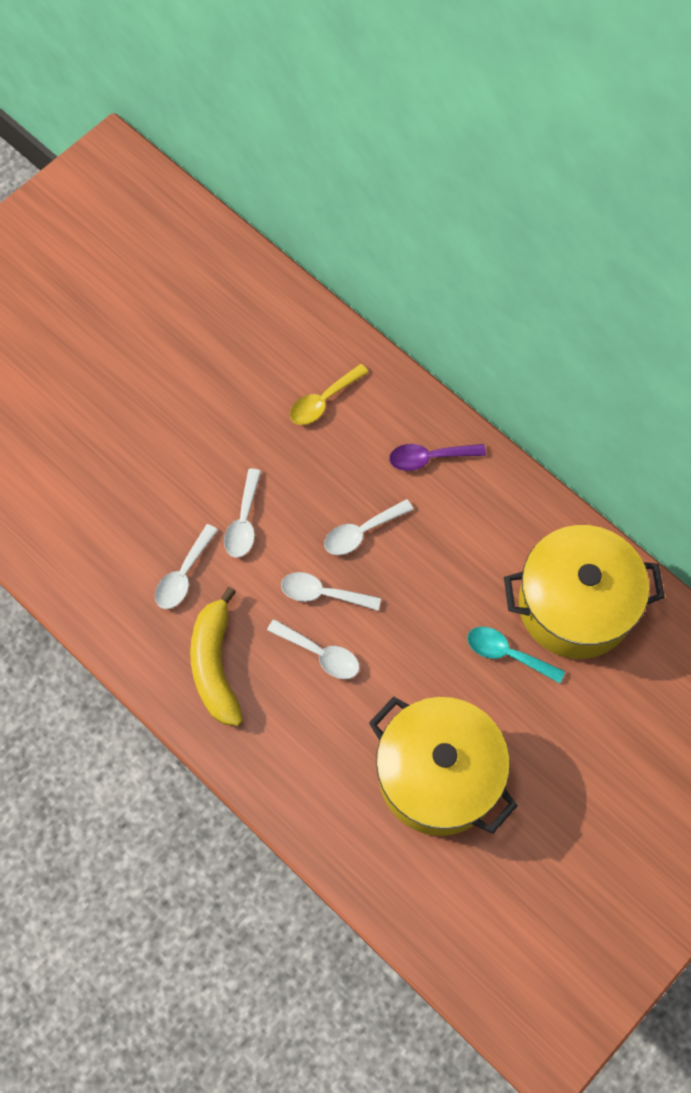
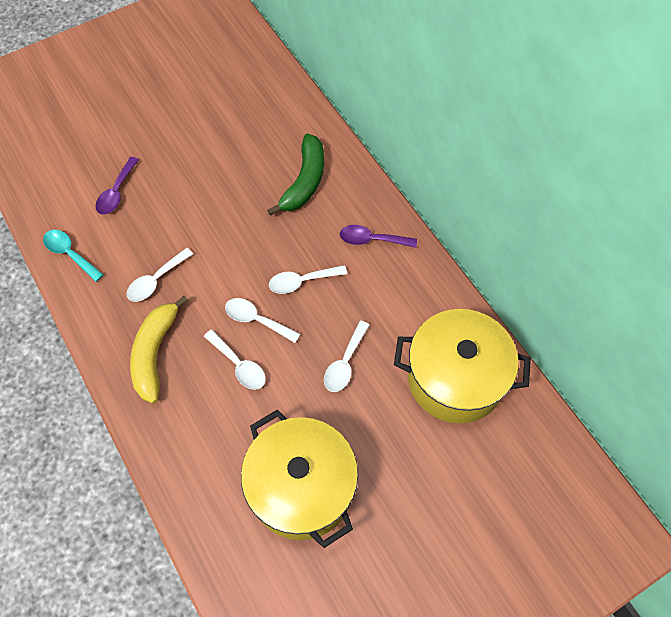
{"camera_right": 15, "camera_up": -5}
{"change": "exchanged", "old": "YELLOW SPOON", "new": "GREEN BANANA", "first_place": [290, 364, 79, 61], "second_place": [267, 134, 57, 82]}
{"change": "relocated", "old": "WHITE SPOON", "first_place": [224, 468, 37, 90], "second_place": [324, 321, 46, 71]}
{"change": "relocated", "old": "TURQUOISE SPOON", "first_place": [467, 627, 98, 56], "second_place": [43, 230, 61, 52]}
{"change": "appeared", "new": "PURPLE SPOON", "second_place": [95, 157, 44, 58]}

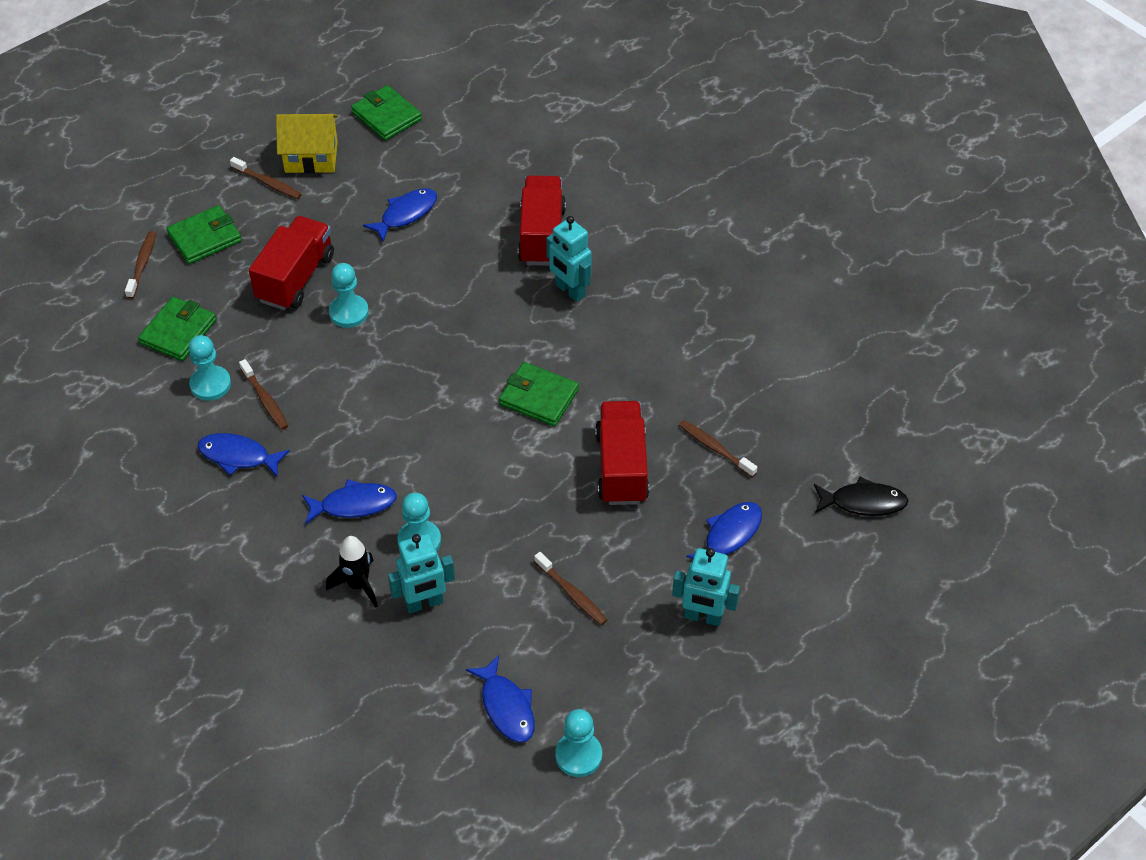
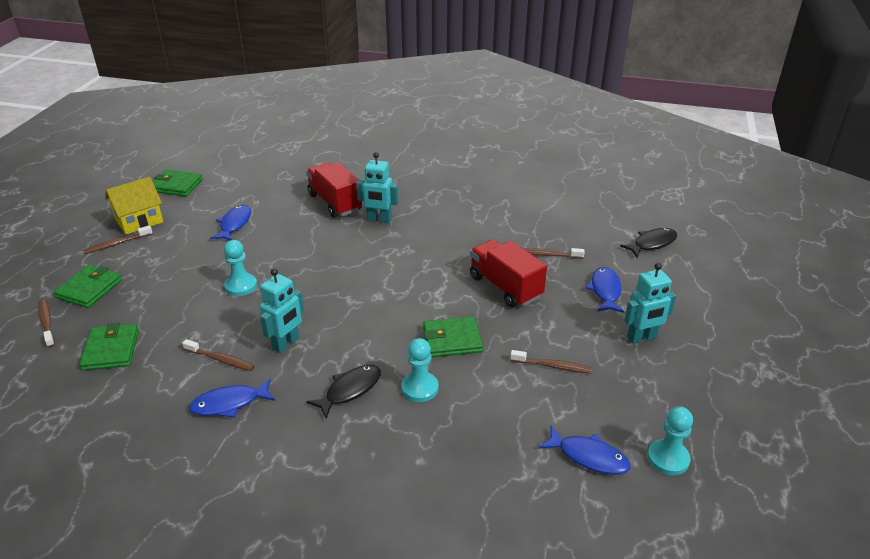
{"camera_right": -35, "camera_up": -15}
{"change": "spun", "old": "BROWN TOOTHBRUSH", "first_place": [230, 157, 72, 42], "second_place": [83, 225, 70, 29], "degrees": 150}
{"change": "missing", "old": "RED TRUCK", "first_place": [249, 216, 85, 94]}
{"change": "missing", "old": "TURQUOISE PAWN", "first_place": [189, 335, 42, 66]}
{"change": "relocated", "old": "GREEN WALLET", "first_place": [499, 362, 80, 64], "second_place": [423, 317, 60, 40]}
{"change": "colour", "old": "BLUE FISH", "new": "BLACK FISH", "first_place": [302, 479, 95, 45], "second_place": [306, 365, 75, 53]}
{"change": "relocated", "old": "TURQUOISE ROBOT", "first_place": [388, 534, 67, 79], "second_place": [260, 268, 44, 85]}
{"change": "missing", "old": "BLACK ROCKET", "first_place": [326, 536, 52, 72]}

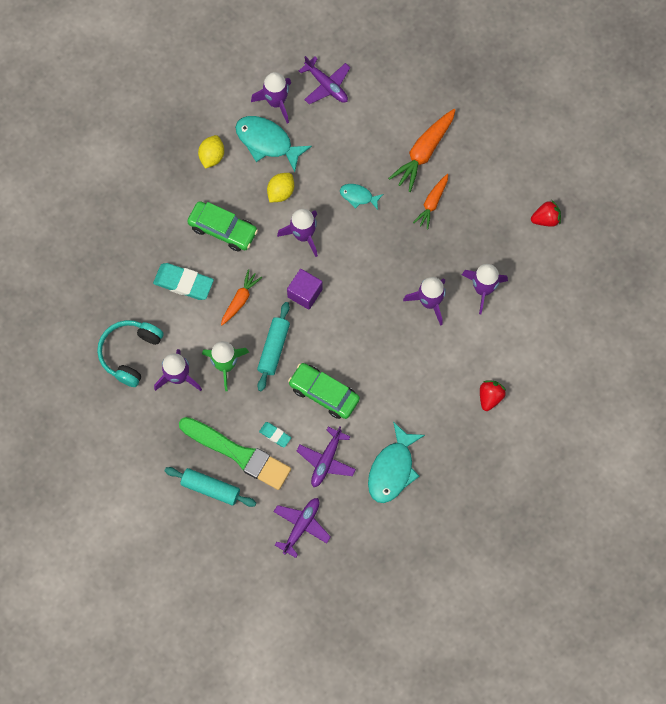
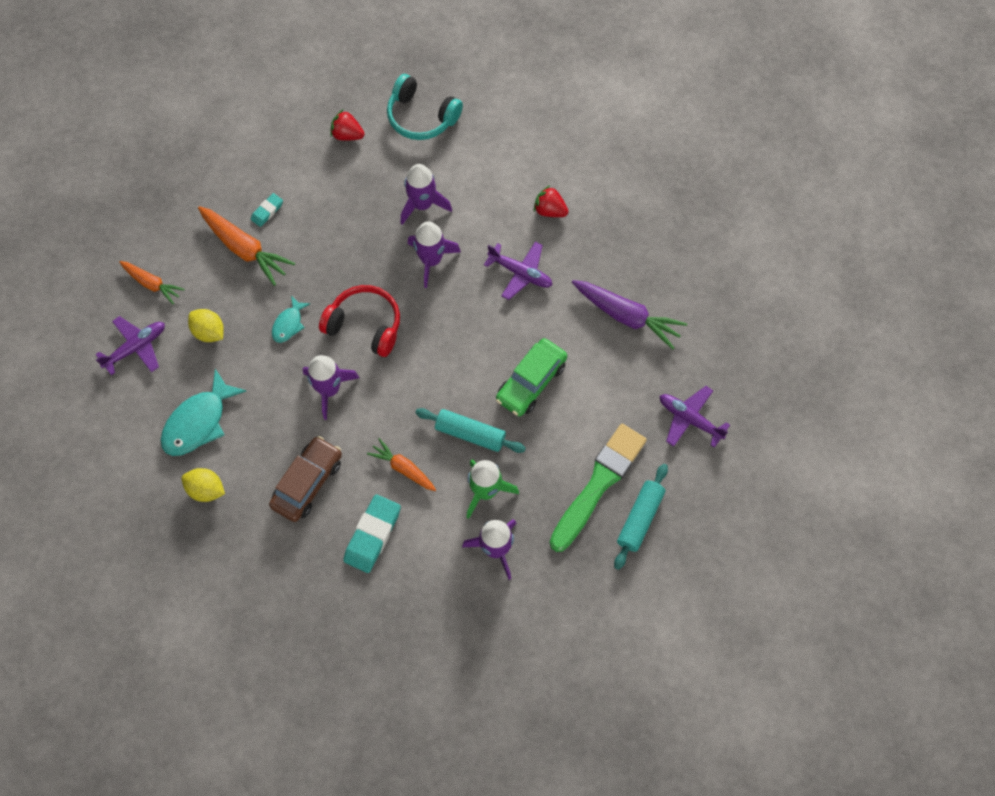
{"camera_right": -85, "camera_up": -5}
{"change": "missing", "old": "PURPLE ROCKET", "first_place": [251, 72, 40, 51]}
{"change": "relocated", "old": "YELLOW LEMON", "first_place": [267, 173, 27, 29], "second_place": [188, 309, 36, 33]}
{"change": "relocated", "old": "ORANGE CARROT", "first_place": [413, 174, 35, 56], "second_place": [119, 261, 66, 43]}
{"change": "spun", "old": "RED STRAWBERRY", "first_place": [531, 200, 30, 27], "second_place": [330, 110, 35, 31], "degrees": -60}
{"change": "colour", "old": "GREEN CAR", "new": "BROWN CAR", "first_place": [187, 201, 71, 50], "second_place": [269, 436, 73, 86]}
{"change": "missing", "old": "PURPLE CUBE", "first_place": [287, 269, 36, 41]}
{"change": "relocated", "old": "TURQUOISE HEADPHONES", "first_place": [97, 320, 67, 67], "second_place": [387, 74, 76, 66]}
{"change": "relocated", "old": "TURQUOISE ERASER", "first_place": [259, 422, 32, 26], "second_place": [251, 193, 32, 34]}
{"change": "exchanged", "old": "TURQUOISE FISH", "new": "PURPLE CARROT", "first_place": [368, 422, 57, 81], "second_place": [572, 280, 115, 70]}
{"change": "relocated", "old": "PURPLE PLANE", "first_place": [297, 426, 59, 61], "second_place": [484, 242, 68, 58]}
{"change": "appeared", "new": "RED HEADPHONES", "second_place": [319, 285, 81, 72]}

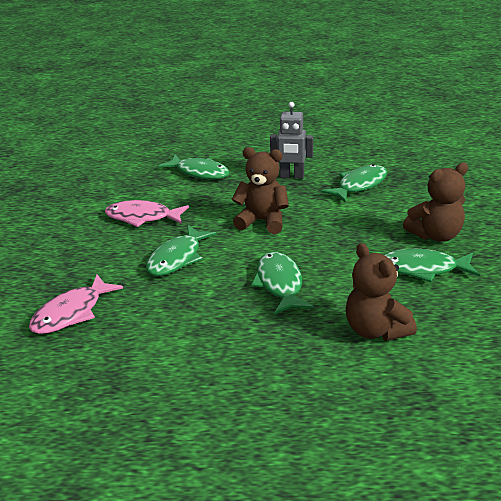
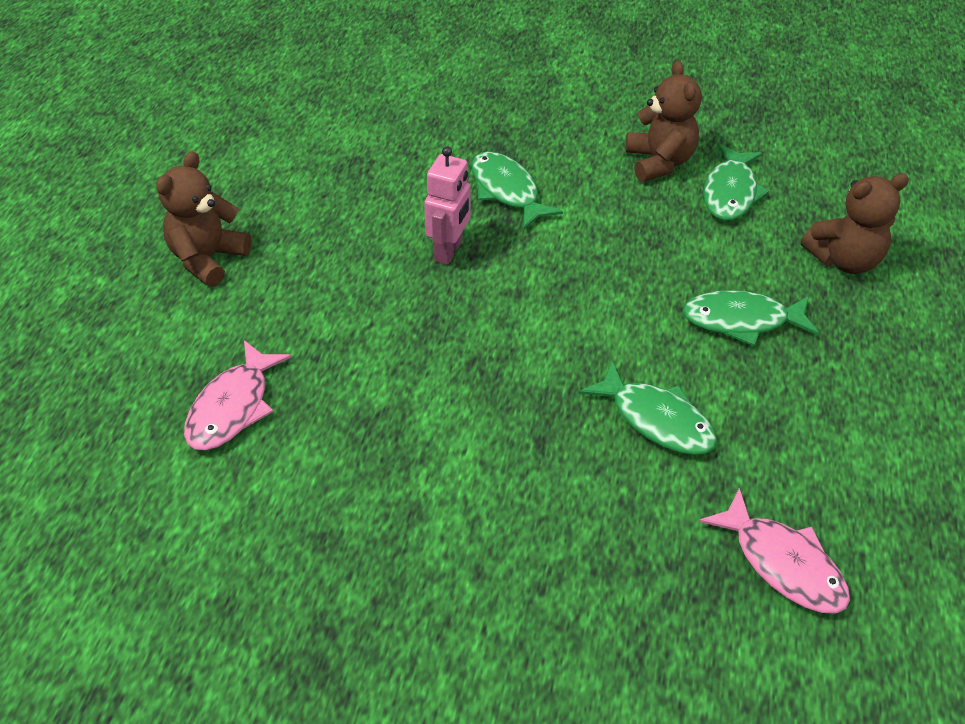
{"camera_right": -80, "camera_up": 15}
{"change": "colour", "old": "GREY ROBOT", "new": "PINK ROBOT", "first_place": [270, 102, 43, 77], "second_place": [424, 146, 47, 119]}
{"change": "relocated", "old": "BROWN TEDDY BEAR", "first_place": [232, 147, 57, 87], "second_place": [156, 151, 96, 136]}
{"change": "missing", "old": "GREEN FISH", "first_place": [158, 154, 72, 26]}
{"change": "relocated", "old": "PINK FISH", "first_place": [105, 200, 84, 27], "second_place": [184, 340, 108, 110]}

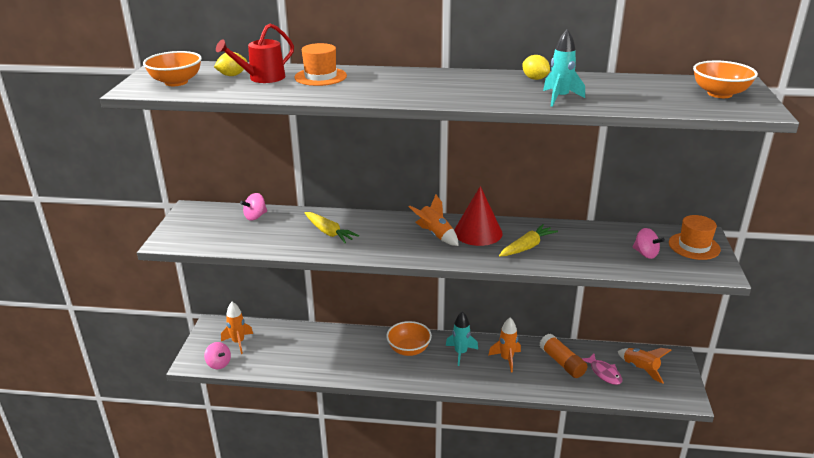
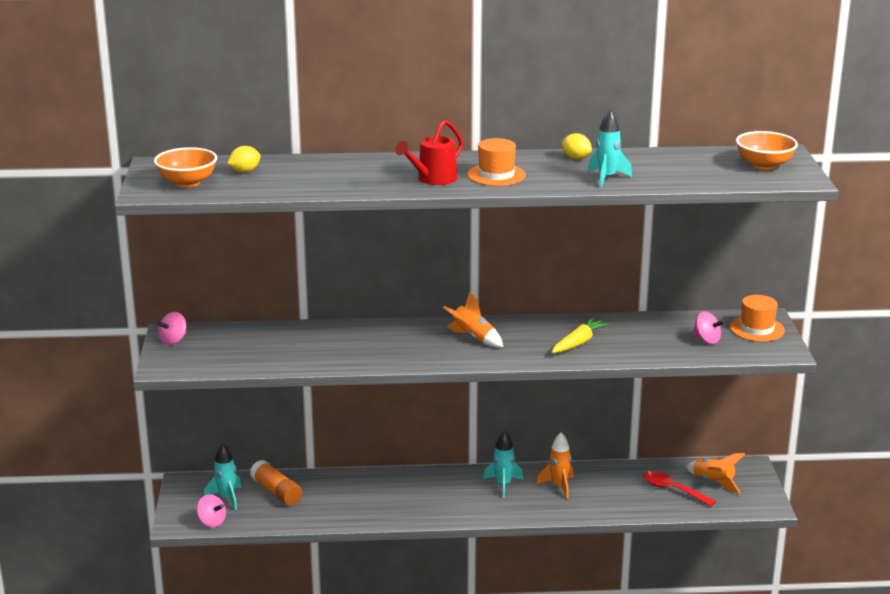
{"camera_right": -10, "camera_up": -5}
{"change": "relocated", "old": "RED WATERING CAN", "first_place": [216, 23, 78, 60], "second_place": [395, 120, 68, 65]}
{"change": "relocated", "old": "ORANGE HAT", "first_place": [294, 43, 53, 43], "second_place": [467, 138, 59, 48]}
{"change": "missing", "old": "RED CONE", "first_place": [454, 186, 49, 60]}
{"change": "relocated", "old": "PINK SPINNING TOP", "first_place": [240, 193, 27, 28], "second_place": [157, 312, 29, 33]}
{"change": "missing", "old": "YELLOW CARROT", "first_place": [305, 212, 54, 31]}
{"change": "colour", "old": "ORANGE ROCKET", "new": "TURQUOISE ROCKET", "first_place": [221, 302, 32, 52], "second_place": [204, 444, 38, 66]}
{"change": "missing", "old": "ORANGE BOWL", "first_place": [386, 321, 46, 35]}
{"change": "relocated", "old": "ORANGE GLUE STICK", "first_place": [539, 334, 48, 44], "second_place": [250, 460, 52, 46]}
{"change": "exchanged", "old": "PINK FISH", "new": "RED SPOON", "first_place": [581, 353, 41, 32], "second_place": [643, 471, 73, 35]}

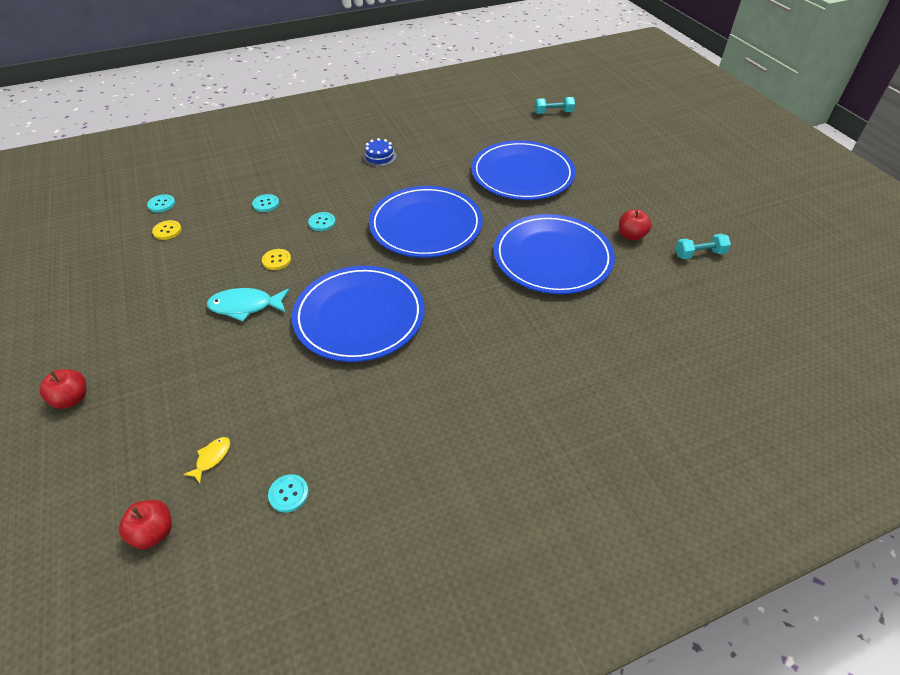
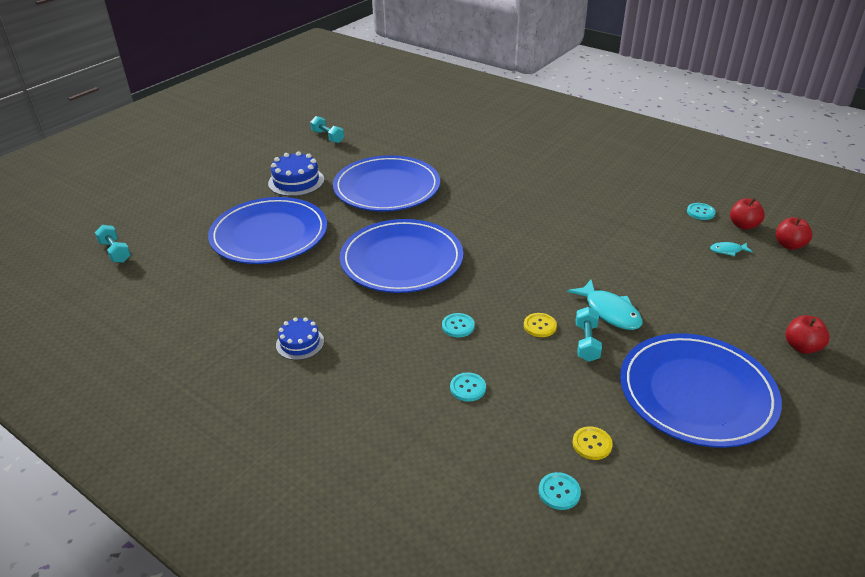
{"camera_right": -120, "camera_up": -10}
{"change": "relocated", "old": "RED APPLE", "first_place": [619, 209, 33, 32], "second_place": [730, 198, 35, 32]}
{"change": "relocated", "old": "BLUE PLATE", "first_place": [292, 266, 133, 96], "second_place": [620, 333, 162, 115]}
{"change": "colour", "old": "YELLOW FISH", "new": "TURQUOISE FISH", "first_place": [183, 437, 47, 47], "second_place": [710, 242, 43, 14]}
{"change": "appeared", "new": "BLUE CAKE", "second_place": [268, 151, 56, 45]}
{"change": "appeared", "new": "TURQUOISE DUMBBELL", "second_place": [576, 307, 26, 55]}

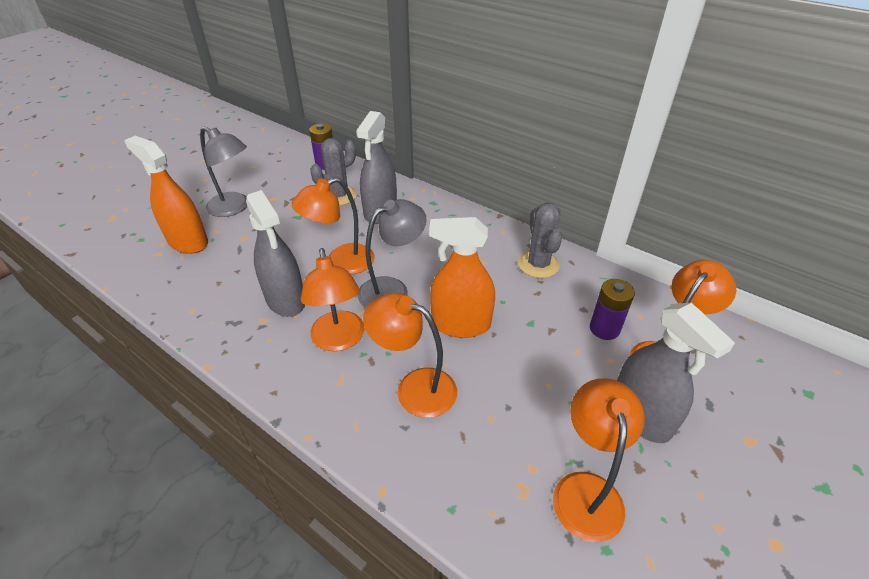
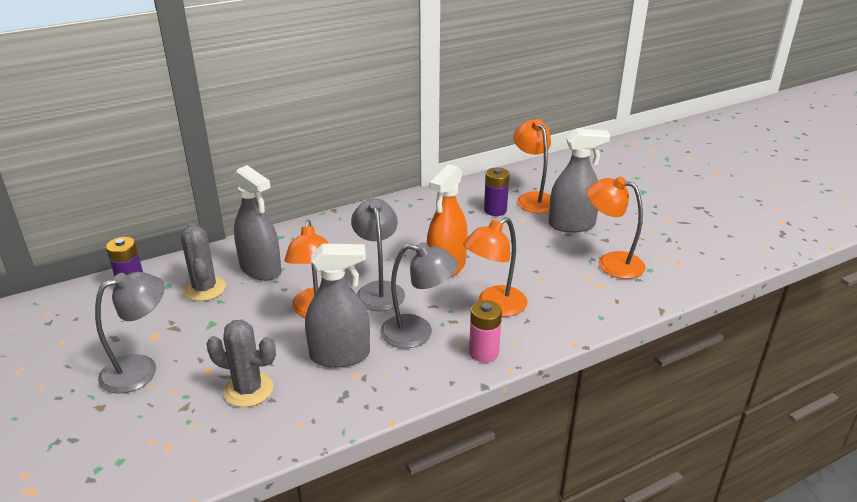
{"camera_right": -65, "camera_up": -10}
{"change": "missing", "old": "ORANGE SPRAY BOTTLE", "first_place": [124, 136, 84, 118]}
{"change": "relocated", "old": "GREY CACTUS", "first_place": [518, 203, 44, 75], "second_place": [206, 320, 70, 87]}
{"change": "colour", "old": "ORANGE LAMP", "new": "GREY LAMP", "first_place": [301, 248, 63, 103], "second_place": [380, 242, 78, 106]}
{"change": "appeared", "new": "PINK BATTERY", "second_place": [469, 300, 33, 62]}

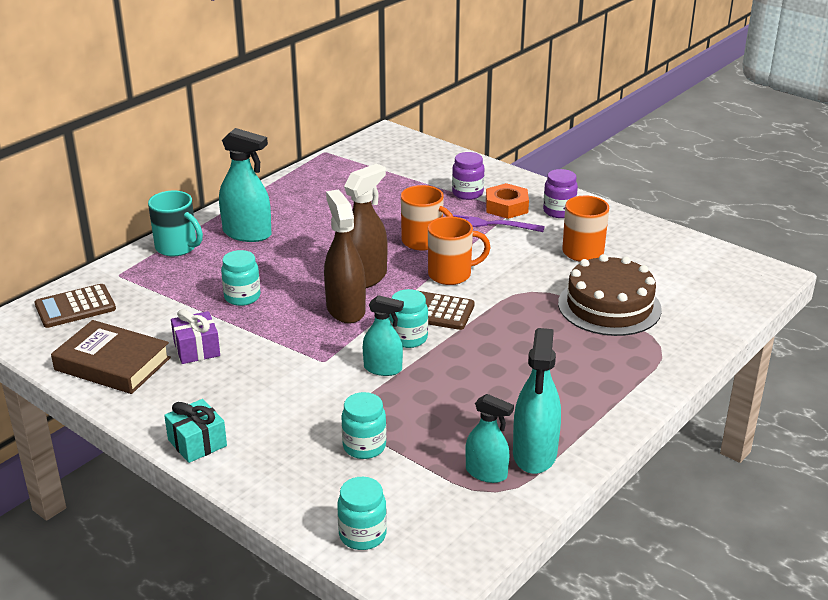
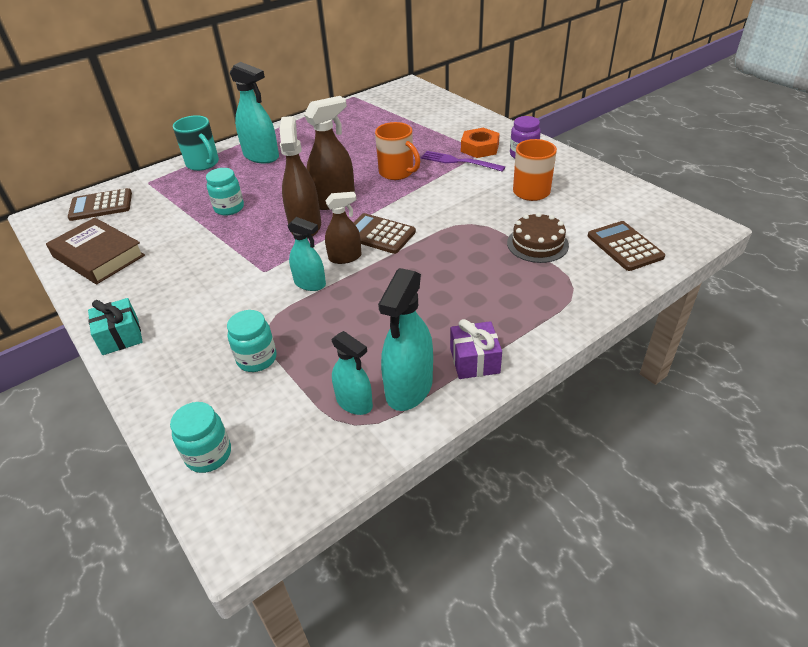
{"camera_right": 15, "camera_up": 10}
{"change": "missing", "old": "PURPLE JAR", "first_place": [452, 152, 32, 48]}
{"change": "missing", "old": "ORANGE MUG", "first_place": [428, 216, 63, 69]}
{"change": "size", "old": "BROWN CAKE", "first_place": [558, 254, 104, 82], "second_place": [507, 212, 62, 51], "factor": 0.64}
{"change": "exchanged", "old": "TURQUOISE JAR", "new": "BROWN SPRAY BOTTLE", "first_place": [389, 289, 39, 59], "second_place": [325, 192, 37, 72]}
{"change": "relocated", "old": "PURPLE GIFT", "first_place": [171, 309, 49, 55], "second_place": [450, 319, 52, 60]}
{"change": "appeared", "new": "BROWN CALCULATOR", "second_place": [588, 221, 77, 50]}

